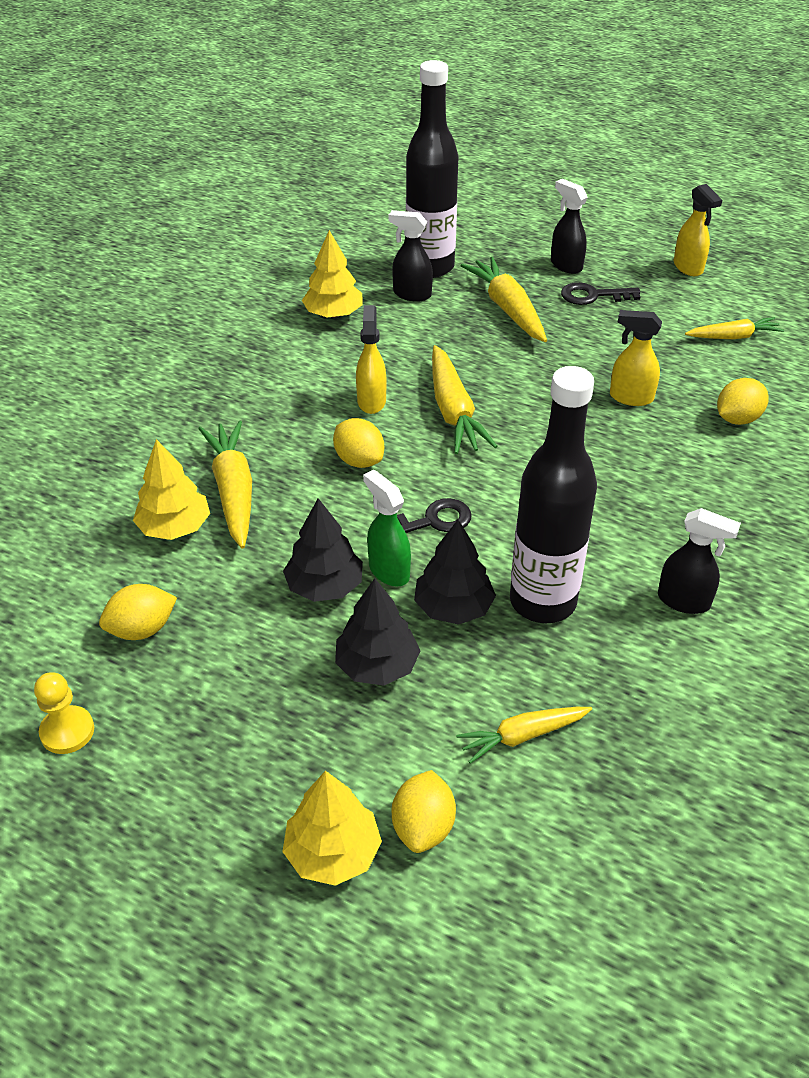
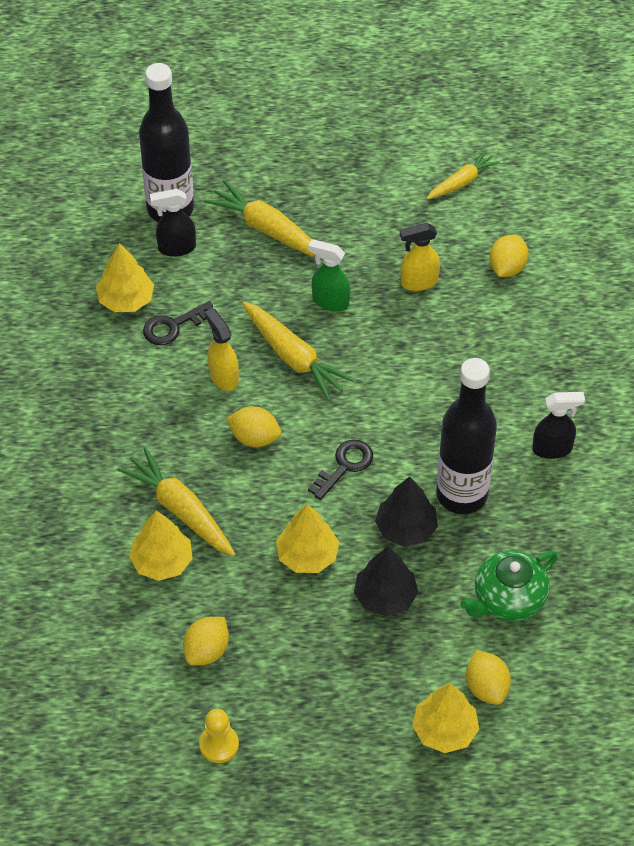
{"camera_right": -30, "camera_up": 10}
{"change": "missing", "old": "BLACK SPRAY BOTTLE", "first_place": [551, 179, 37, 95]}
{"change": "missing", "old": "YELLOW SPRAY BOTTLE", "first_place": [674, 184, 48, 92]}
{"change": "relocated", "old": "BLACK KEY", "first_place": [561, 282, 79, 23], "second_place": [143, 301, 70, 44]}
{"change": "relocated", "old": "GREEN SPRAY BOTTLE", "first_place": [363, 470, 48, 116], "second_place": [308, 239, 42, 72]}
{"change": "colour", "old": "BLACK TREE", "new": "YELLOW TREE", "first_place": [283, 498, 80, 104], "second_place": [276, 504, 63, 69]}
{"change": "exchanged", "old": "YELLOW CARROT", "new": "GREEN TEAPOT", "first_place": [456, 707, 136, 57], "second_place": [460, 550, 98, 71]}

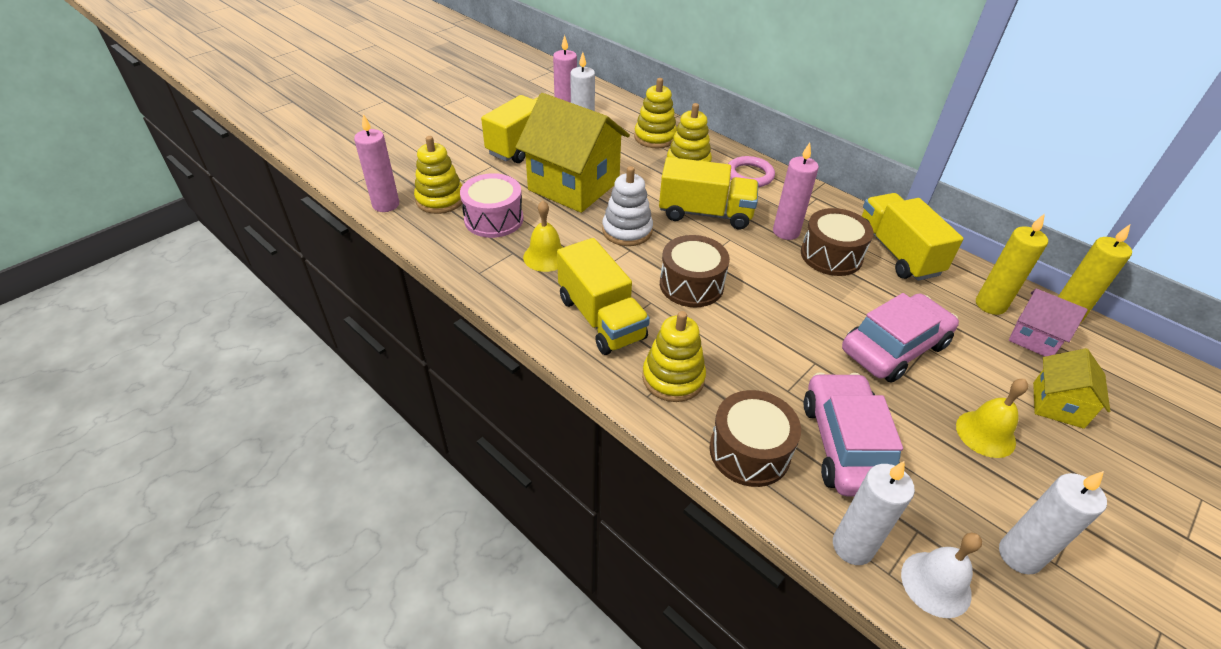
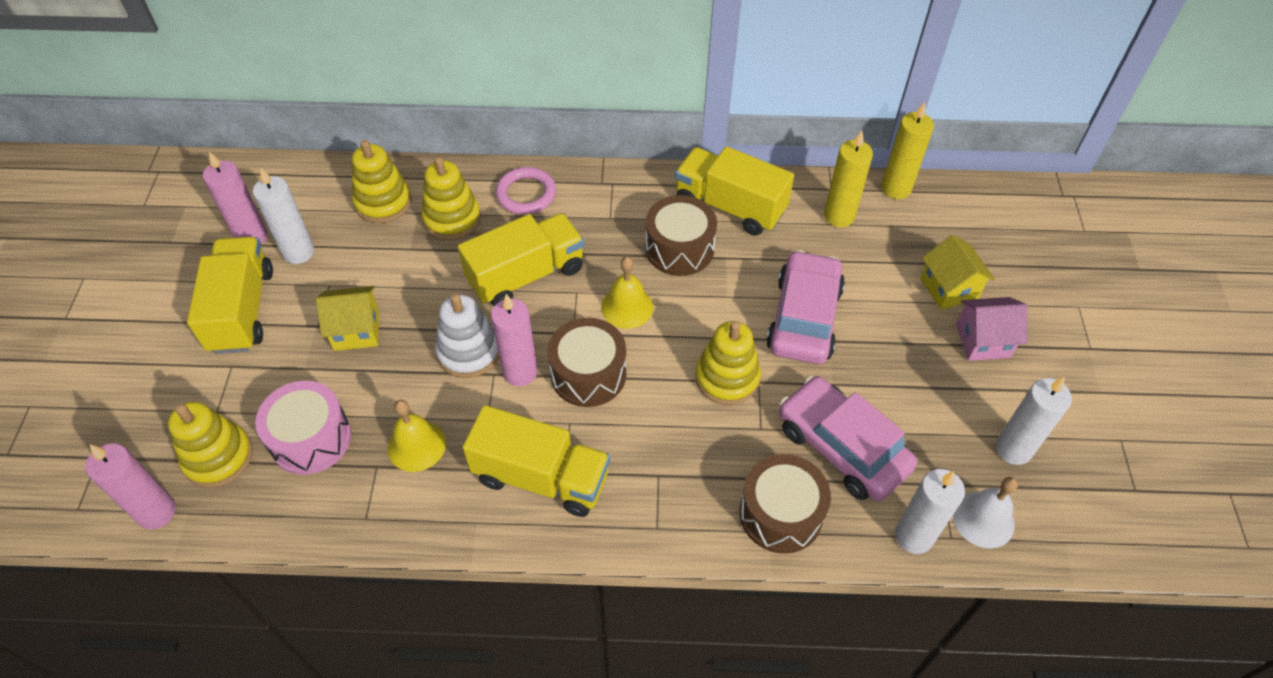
{"camera_right": -40, "camera_up": 10}
{"change": "size", "old": "YELLOW HOUSE", "first_place": [515, 93, 115, 120], "second_place": [316, 286, 63, 65], "factor": 0.5}
{"change": "relocated", "old": "PINK CANDLE", "first_place": [773, 143, 46, 97], "second_place": [491, 294, 47, 92]}
{"change": "relocated", "old": "PINK HOUSE", "first_place": [1009, 289, 79, 68], "second_place": [956, 297, 71, 64]}
{"change": "relocated", "old": "YELLOW STACKING TOY", "first_place": [642, 311, 64, 91], "second_place": [695, 321, 66, 84]}
{"change": "relocated", "old": "YELLOW BELL", "first_place": [956, 379, 72, 79], "second_place": [601, 257, 53, 72]}

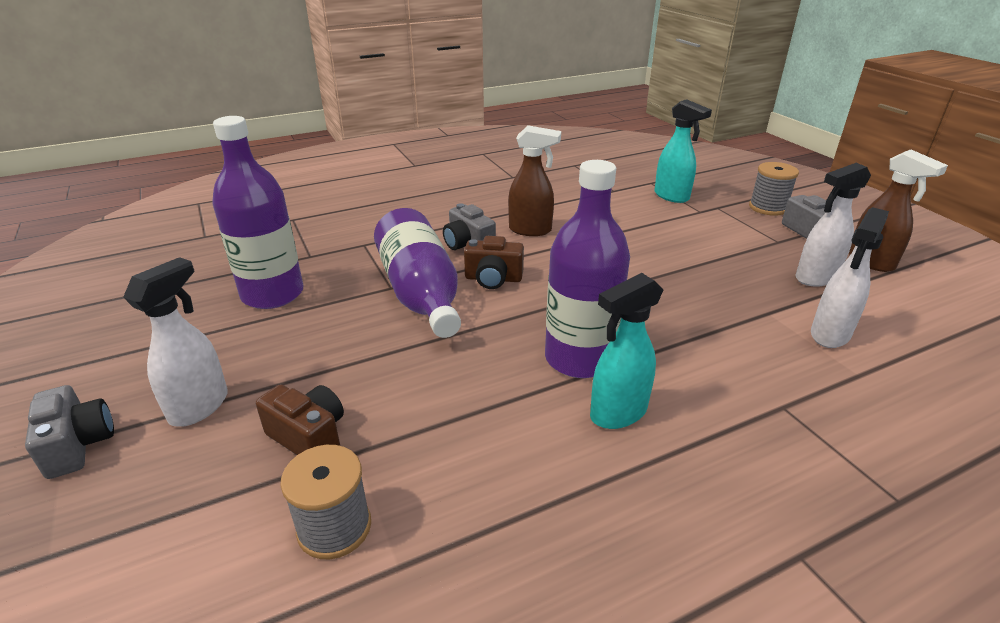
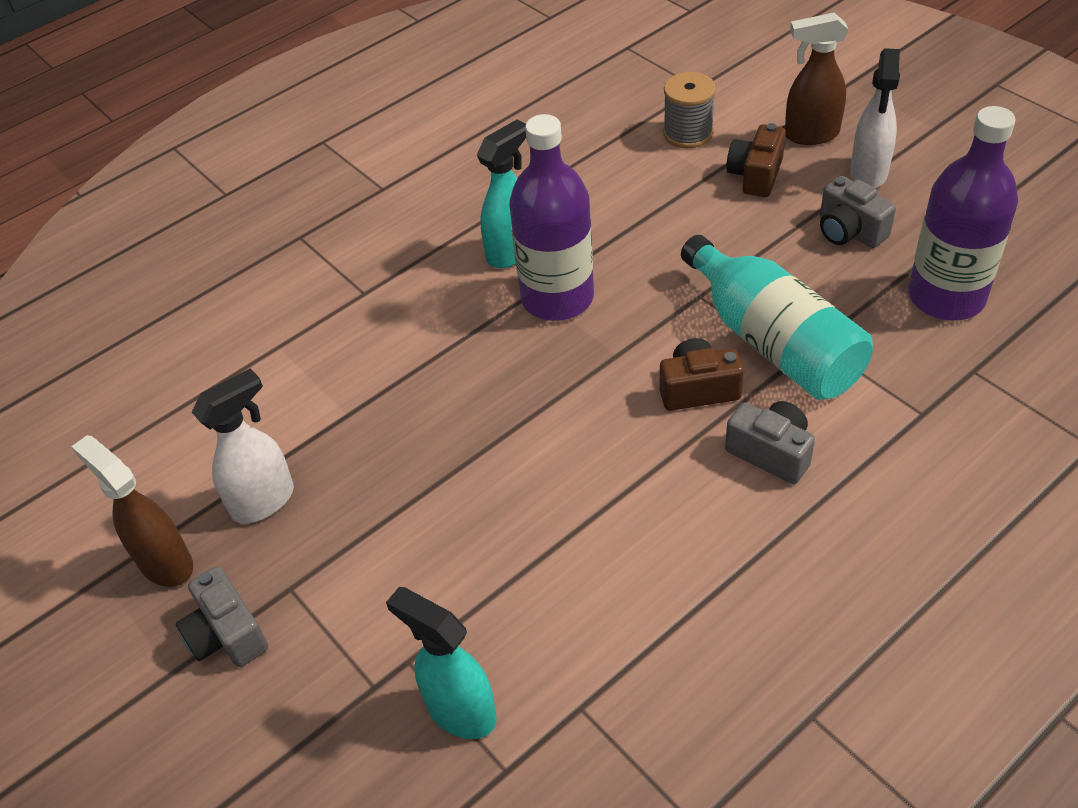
{"camera_right": 170, "camera_up": 15}
{"change": "relocated", "old": "BROWN SPRAY BOTTLE", "first_place": [508, 125, 53, 111], "second_place": [785, 12, 64, 133]}
{"change": "missing", "old": "GREY SPOOL", "first_place": [749, 162, 50, 54]}
{"change": "missing", "old": "WHITE SPRAY BOTTLE", "first_place": [811, 207, 78, 141]}
{"change": "colour", "old": "PURPLE BOTTLE", "new": "TURQUOISE BOTTLE", "first_place": [374, 208, 87, 130], "second_place": [681, 235, 192, 165]}
{"change": "spun", "old": "BROWN CAMERA", "first_place": [256, 384, 88, 71], "second_place": [726, 123, 60, 74], "degrees": 90}
{"change": "relocated", "old": "GREY CAMERA", "first_place": [25, 385, 89, 94], "second_place": [820, 176, 76, 72]}

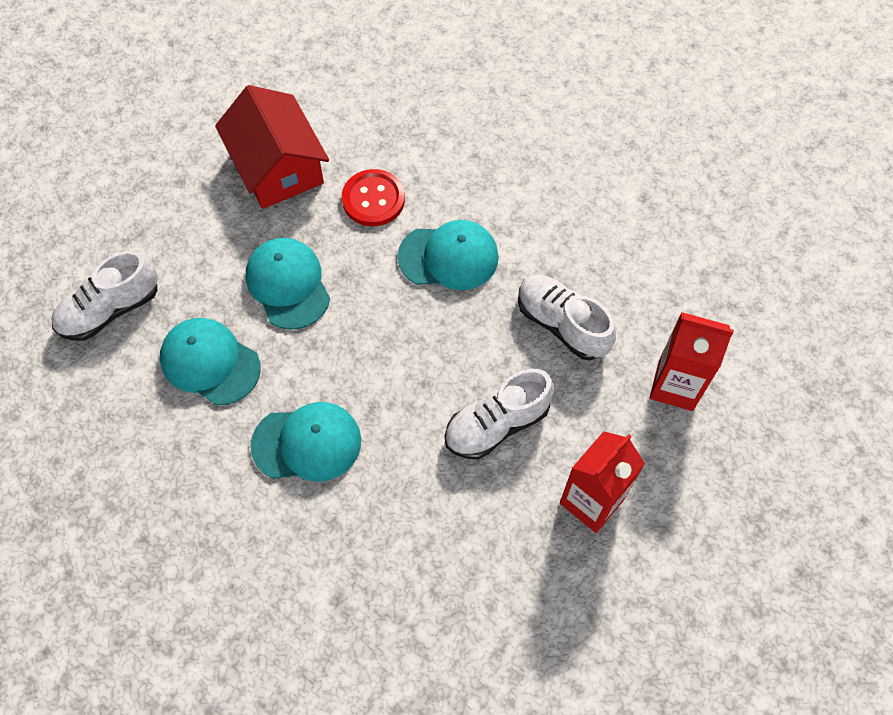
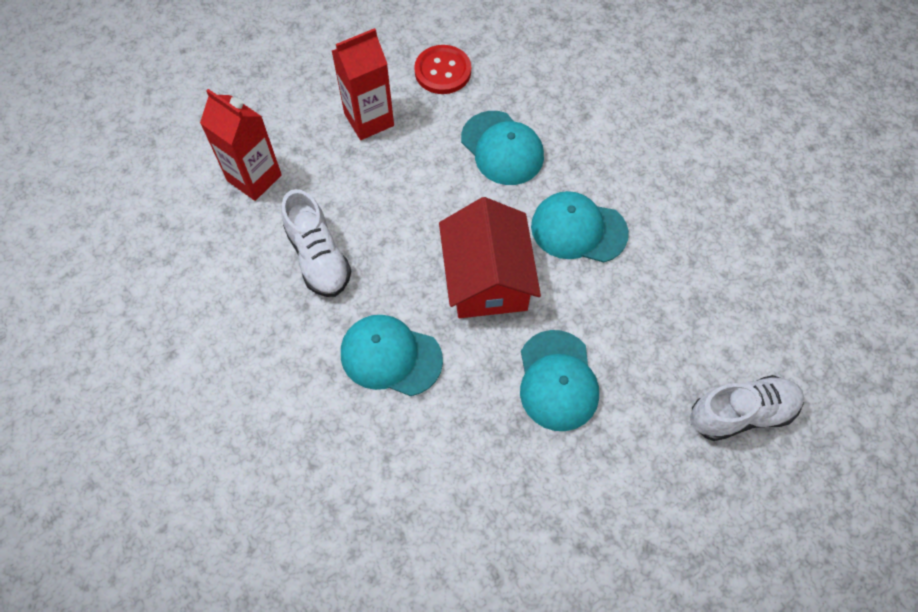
{"camera_right": -160, "camera_up": 0}
{"change": "relocated", "old": "RED HOUSE", "first_place": [215, 85, 114, 124], "second_place": [439, 197, 102, 121]}
{"change": "relocated", "old": "RED BUTTON", "first_place": [342, 169, 63, 57], "second_place": [414, 45, 57, 49]}
{"change": "relocated", "old": "TURQUOISE CAP", "first_place": [160, 318, 101, 87], "second_place": [461, 111, 83, 74]}
{"change": "missing", "old": "WHITE SHOE", "first_place": [445, 369, 109, 90]}

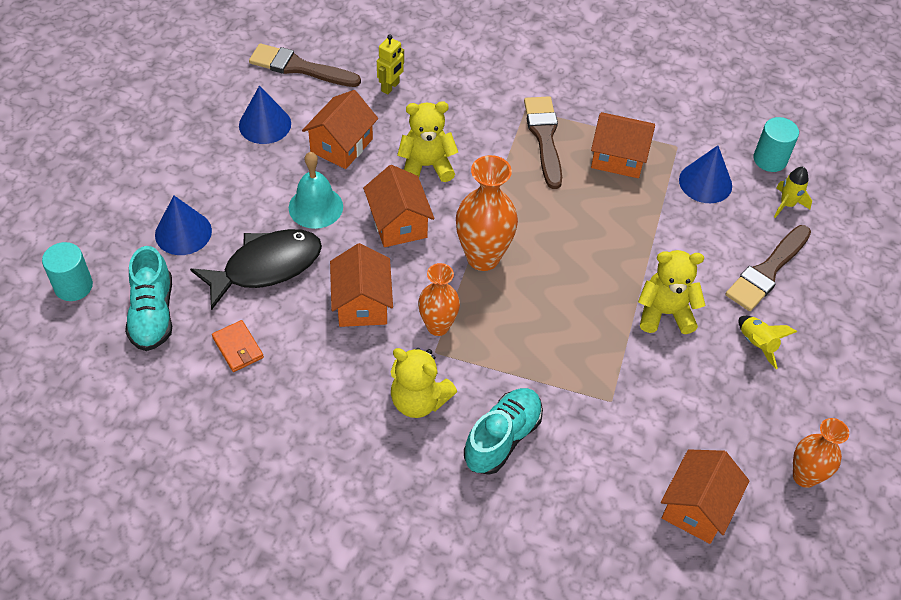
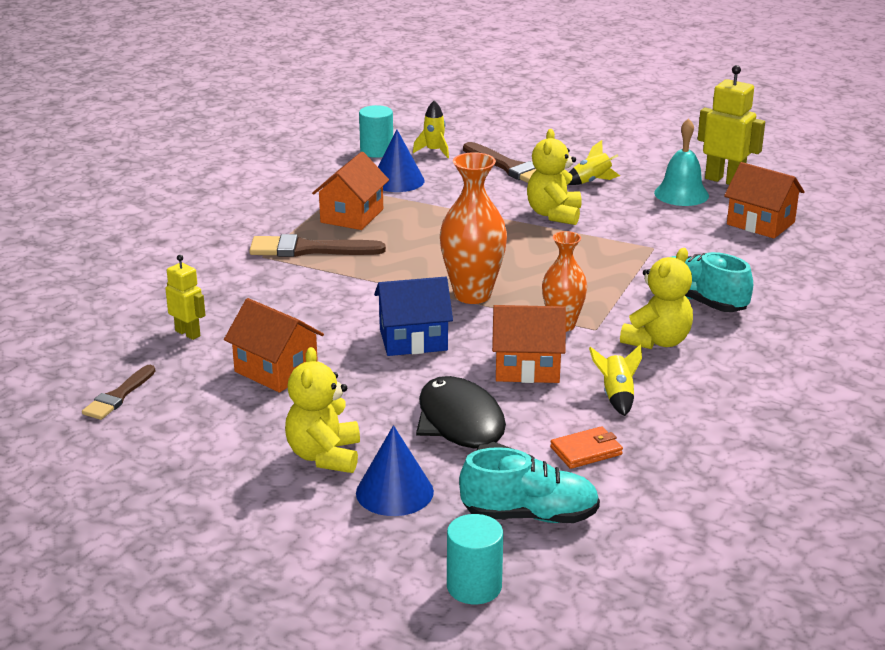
{"camera_right": -80, "camera_up": -25}
{"change": "size", "old": "BROWN BRUSH", "first_place": [249, 43, 112, 44], "second_place": [82, 365, 73, 55], "factor": 0.63}
{"change": "missing", "old": "BLUE CONE", "first_place": [239, 85, 52, 59]}
{"change": "relocated", "old": "YELLOW TEDDY BEAR", "first_place": [397, 101, 61, 81], "second_place": [285, 347, 75, 126]}
{"change": "relocated", "old": "TURQUOISE BELL", "first_place": [289, 152, 54, 77], "second_place": [654, 118, 55, 88]}
{"change": "colour", "old": "ORANGE HOUSE", "new": "BLUE HOUSE", "first_place": [363, 165, 71, 82], "second_place": [374, 277, 79, 79]}
{"change": "exchanged", "old": "ORANGE VASE", "new": "YELLOW ROBOT", "first_place": [793, 418, 56, 70], "second_place": [698, 65, 67, 120]}
{"change": "appeared", "new": "YELLOW ROCKET", "second_place": [589, 344, 53, 72]}

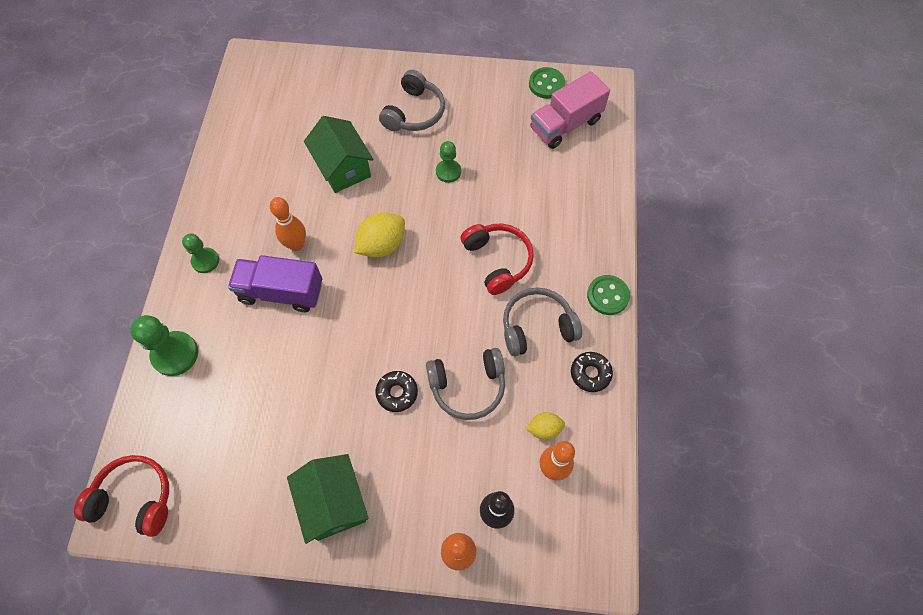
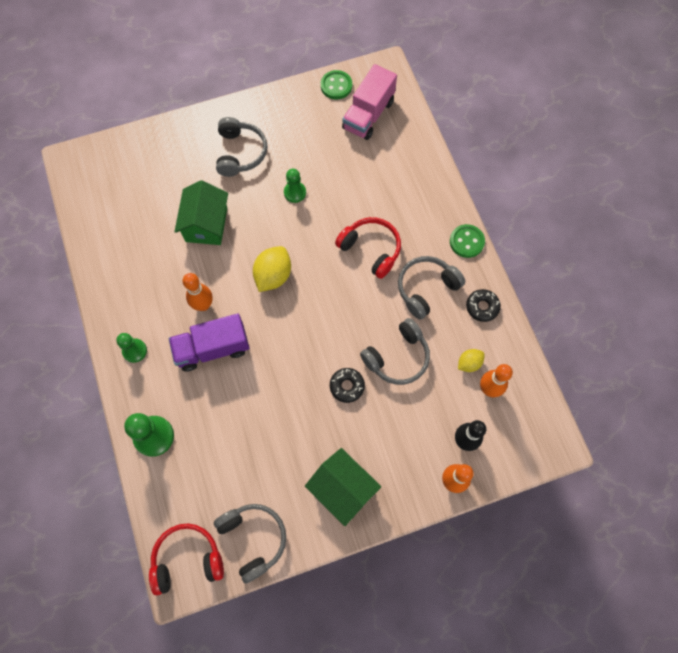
{"camera_right": -25, "camera_up": 5}
{"change": "spun", "old": "GREEN HOUSE", "first_place": [304, 116, 70, 77], "second_place": [174, 180, 54, 65], "degrees": 60}
{"change": "appeared", "new": "GREY HEADPHONES", "second_place": [214, 504, 72, 80]}

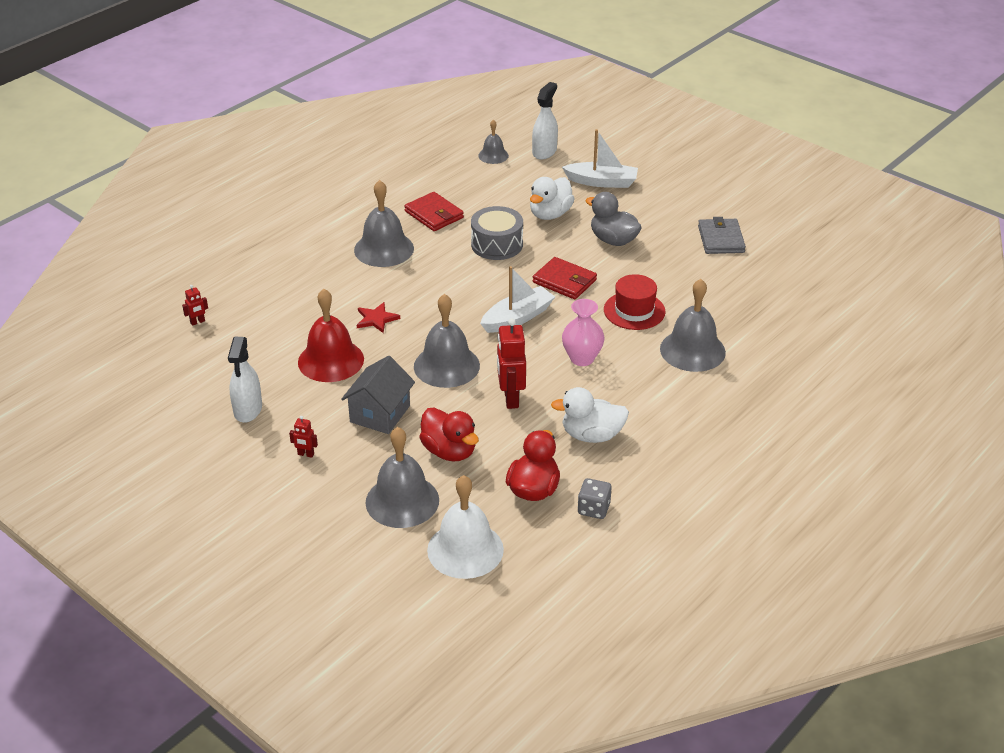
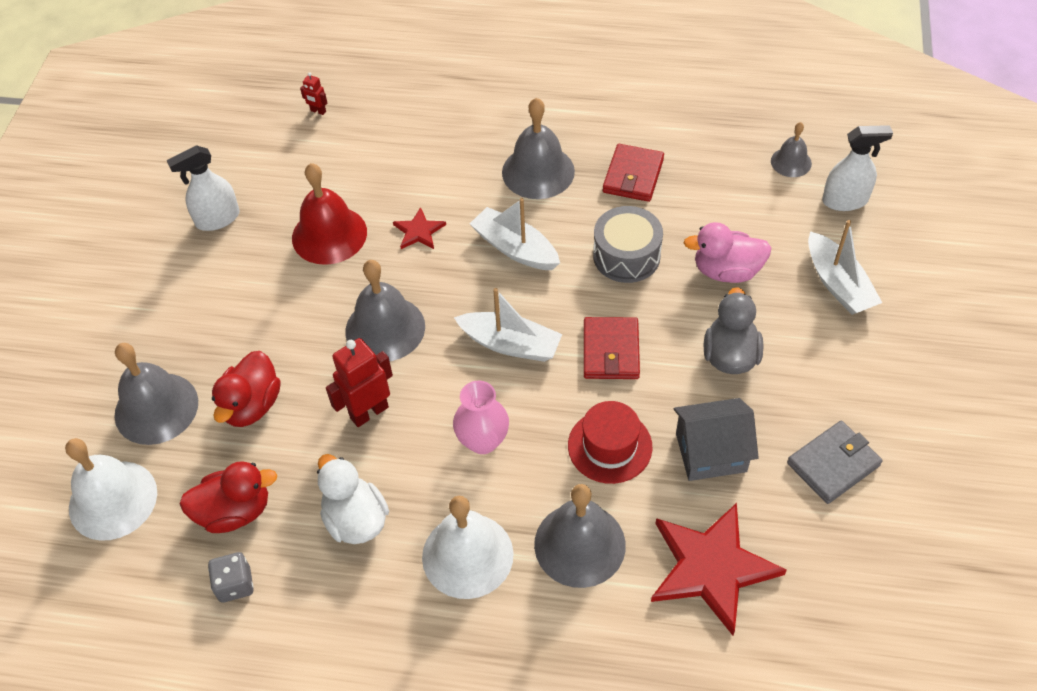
{"camera_right": 60, "camera_up": 15}
{"change": "colour", "old": "WHITE DUCK", "new": "PINK DUCK", "first_place": [530, 177, 45, 43], "second_place": [684, 222, 87, 61]}
{"change": "relocated", "old": "GREY HOUSE", "first_place": [341, 356, 74, 78], "second_place": [674, 398, 85, 83]}
{"change": "missing", "old": "RED ROBOT", "first_place": [289, 416, 29, 42]}
{"change": "appeared", "new": "WHITE BOAT", "second_place": [470, 198, 90, 72]}
{"change": "appeared", "new": "WHITE BELL", "second_place": [422, 496, 92, 103]}
{"change": "appeared", "new": "RED STAR", "second_place": [651, 503, 136, 132]}

